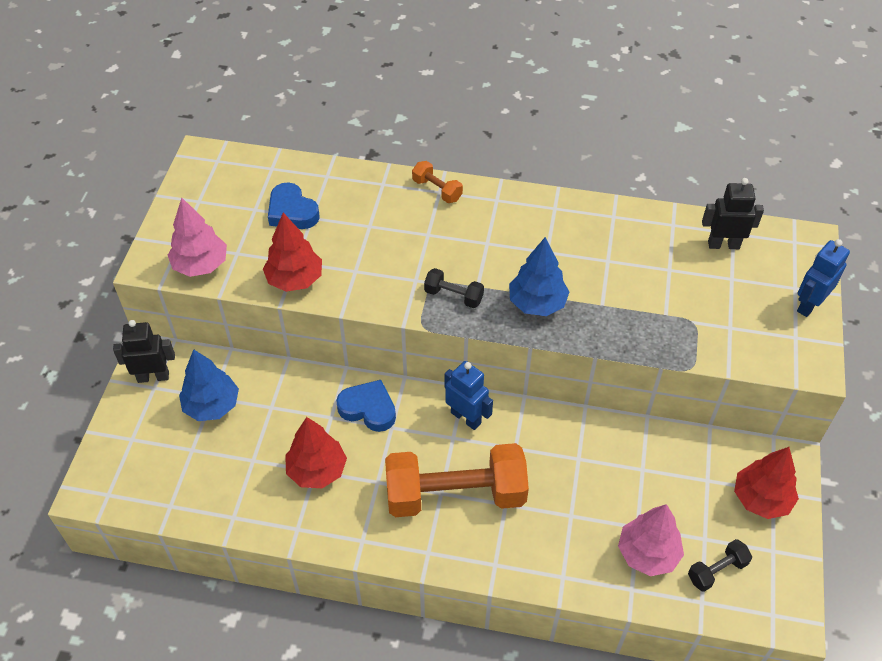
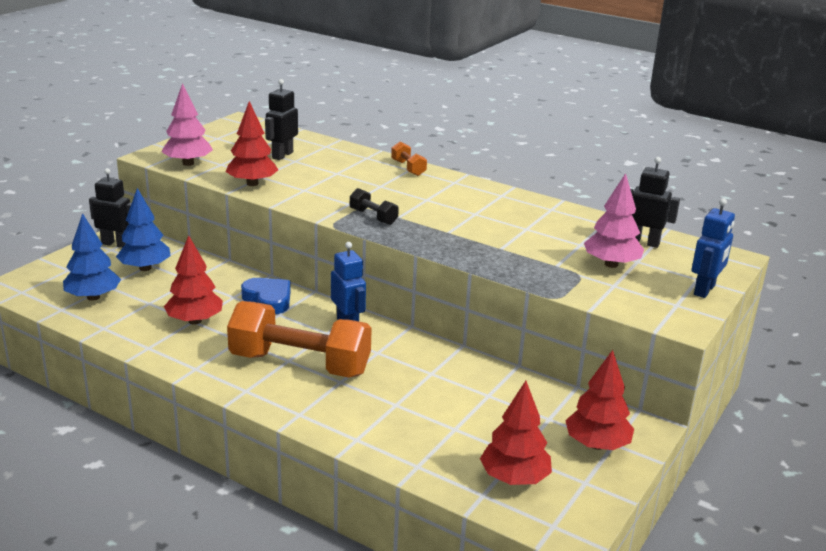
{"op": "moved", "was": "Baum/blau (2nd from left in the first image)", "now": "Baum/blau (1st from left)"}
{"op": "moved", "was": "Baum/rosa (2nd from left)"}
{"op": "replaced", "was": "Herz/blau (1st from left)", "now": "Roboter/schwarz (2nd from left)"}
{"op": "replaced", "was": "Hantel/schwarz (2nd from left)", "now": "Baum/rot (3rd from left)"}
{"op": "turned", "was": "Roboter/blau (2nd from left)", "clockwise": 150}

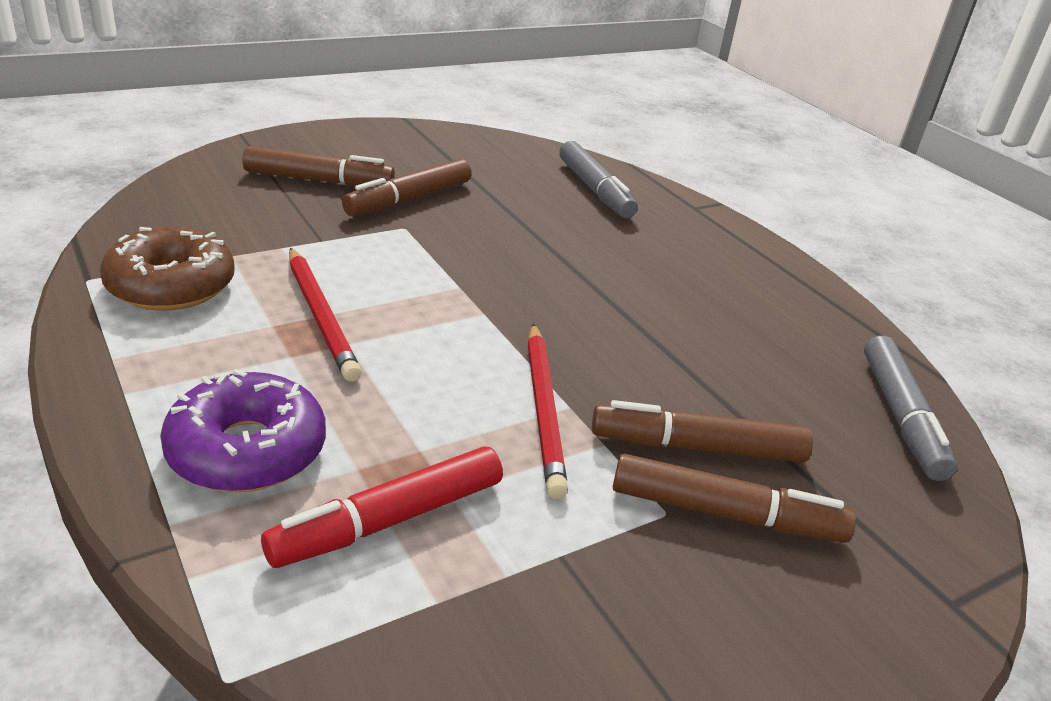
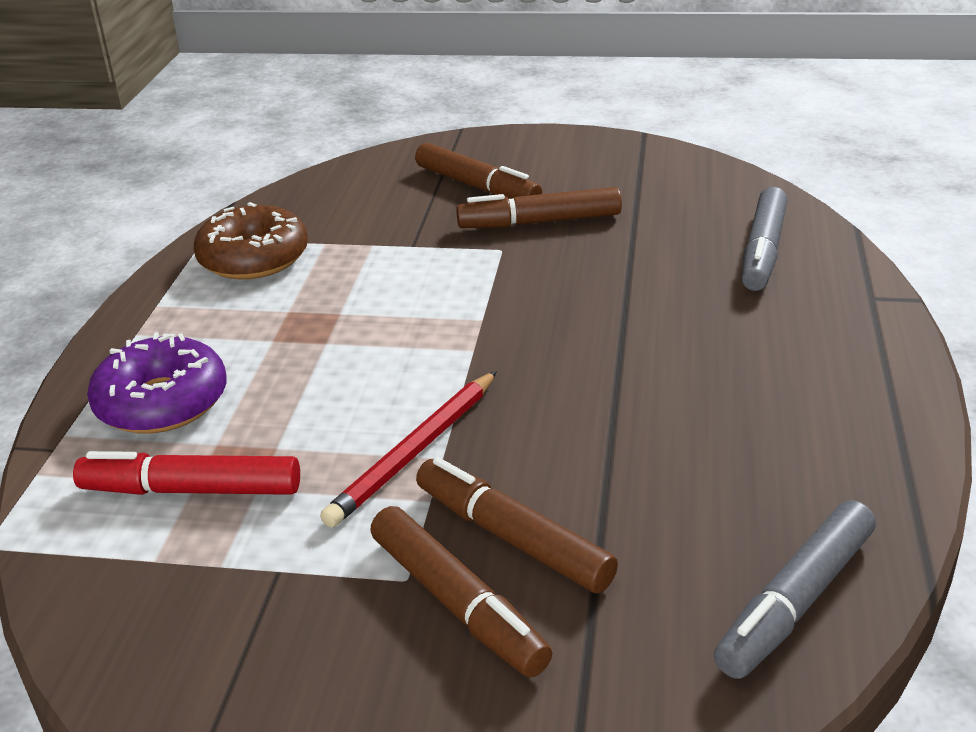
{"op": "removed", "was": "Bleistift/rot (1st from left)"}

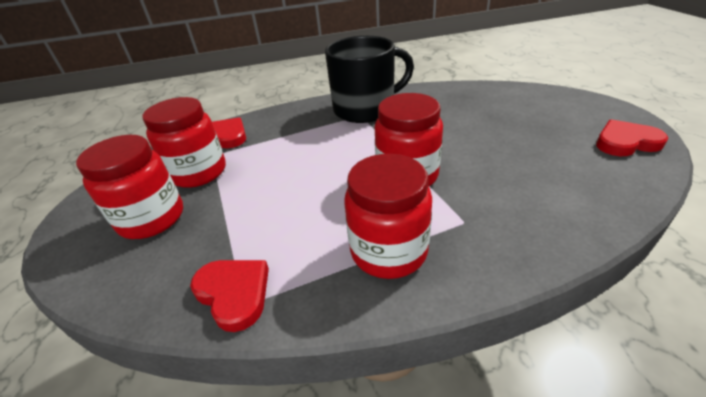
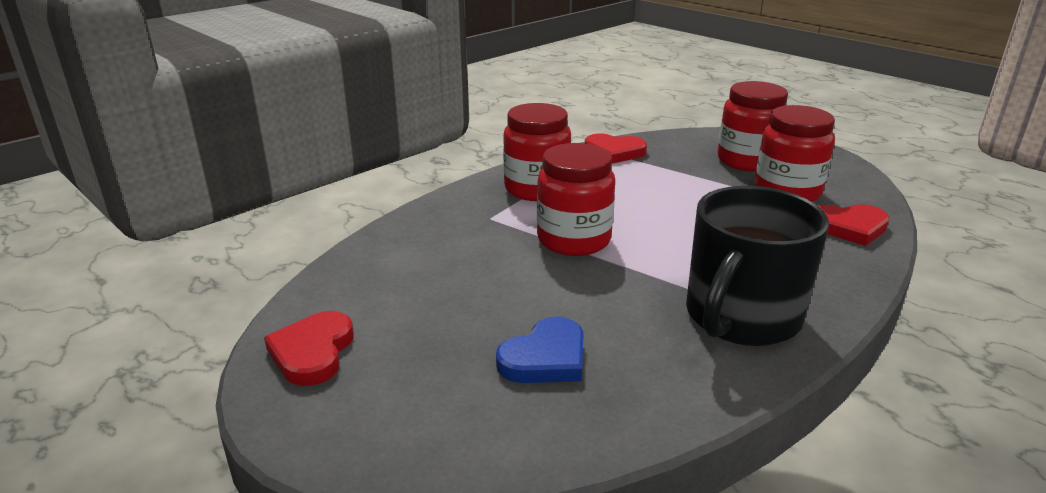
{"op": "added", "now": "Herz/blau"}
{"op": "turned", "was": "Herz/rot (3rd from left in the first image)", "clockwise": 135}

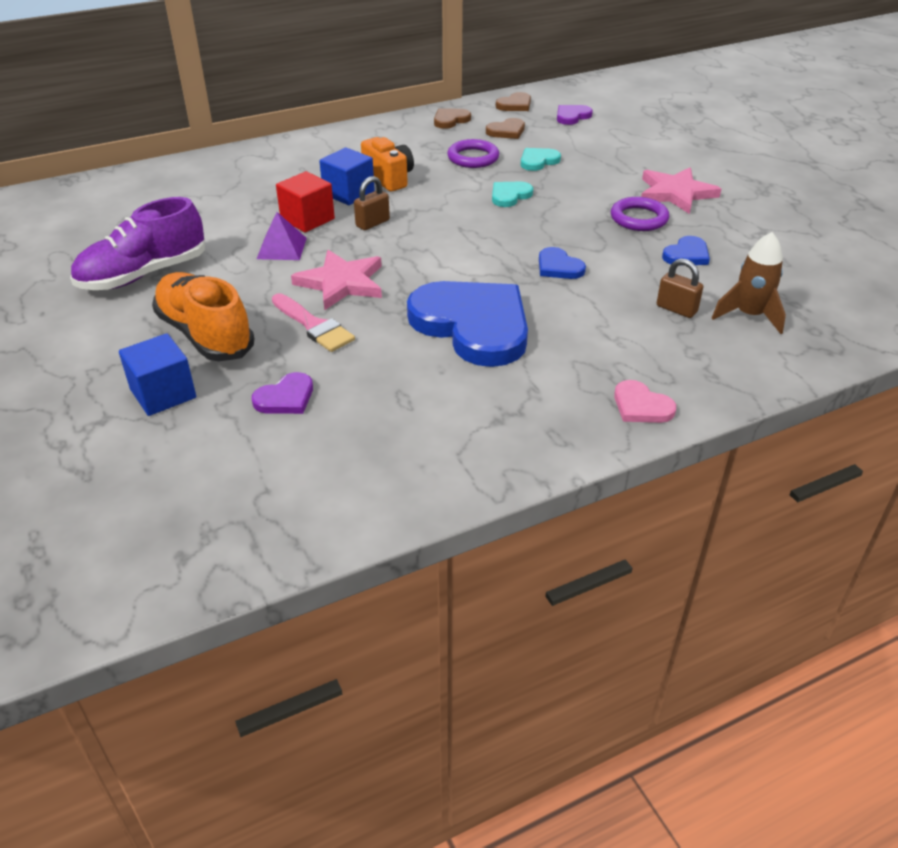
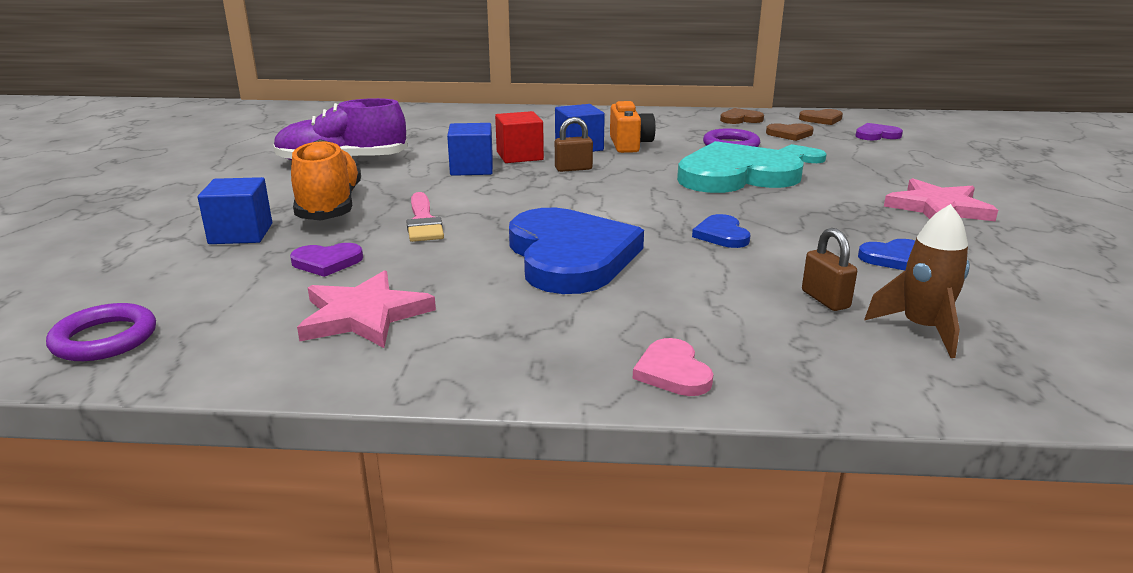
{"op": "moved", "was": "Stern/rosa (1st from left)"}
{"op": "moved", "was": "Ring/lila (2nd from left in the first image)", "now": "Ring/lila (1st from left)"}
{"op": "replaced", "was": "Pyramide/lila", "now": "Kubus/blau (2nd from left)"}
{"op": "resized", "was": "Herz/türkis (1st from left)", "ratio": 2.33}

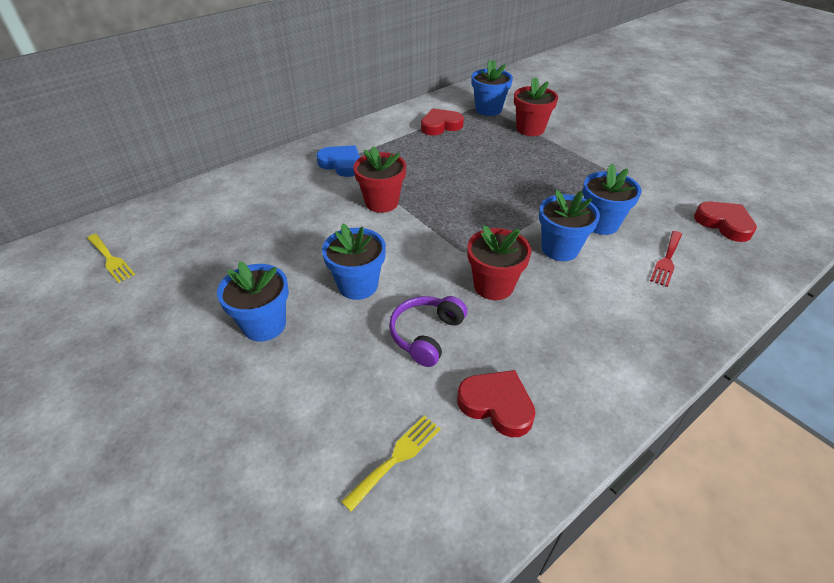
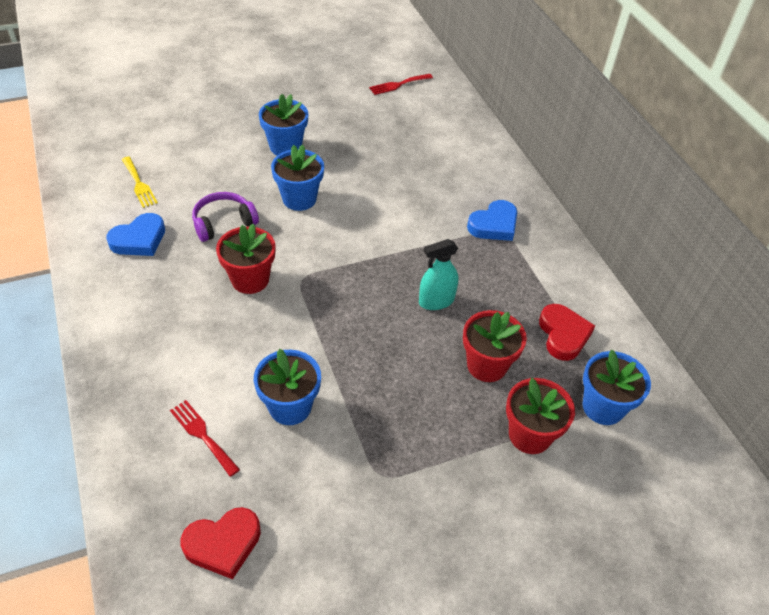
{"op": "removed", "was": "Blumentopf/blau (4th from left)"}
{"op": "added", "now": "Sprühflasche/türkis"}
{"op": "moved", "was": "Blumentopf/rot (1st from left in the first image)", "now": "Blumentopf/rot (2nd from left)"}
{"op": "recoloured", "was": "Gabel/gelb (1st from left)", "now": "Gabel/rot (2nd from left)"}
{"op": "recoloured", "was": "Herz/rot (2nd from left)", "now": "Herz/blau (1st from left)"}
{"op": "turned", "was": "Kopfhörer/lila", "clockwise": -75}

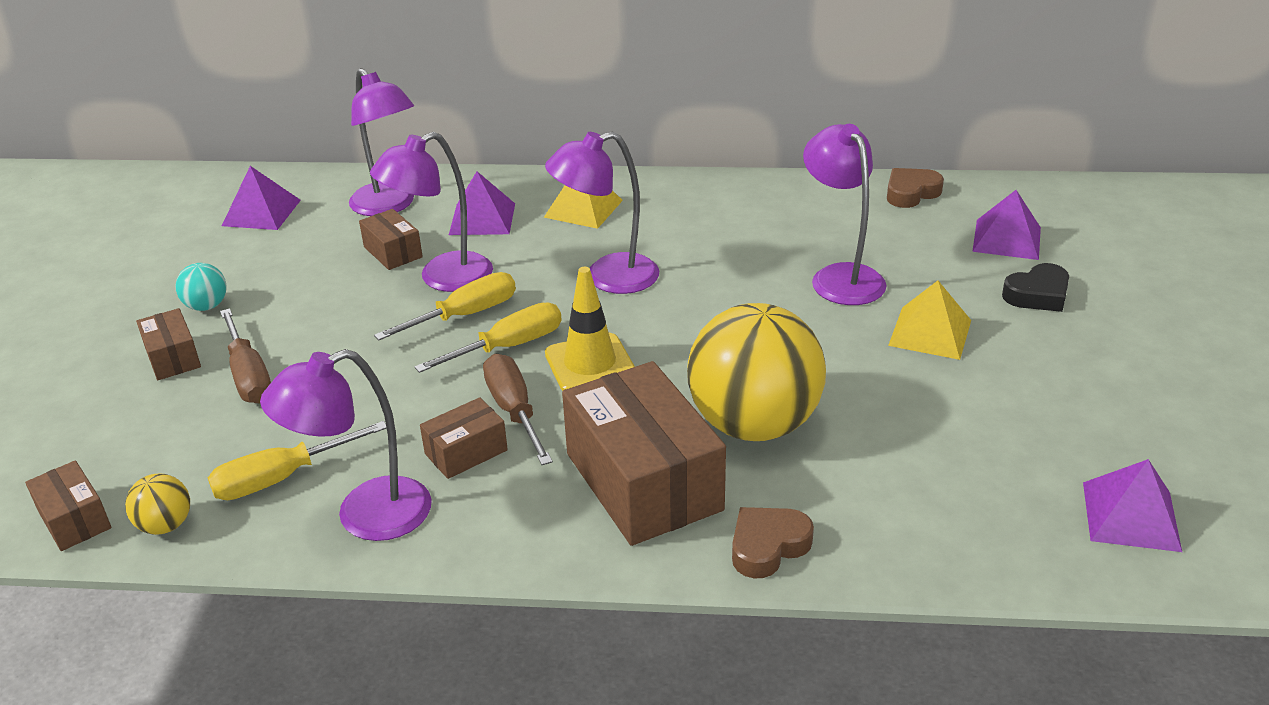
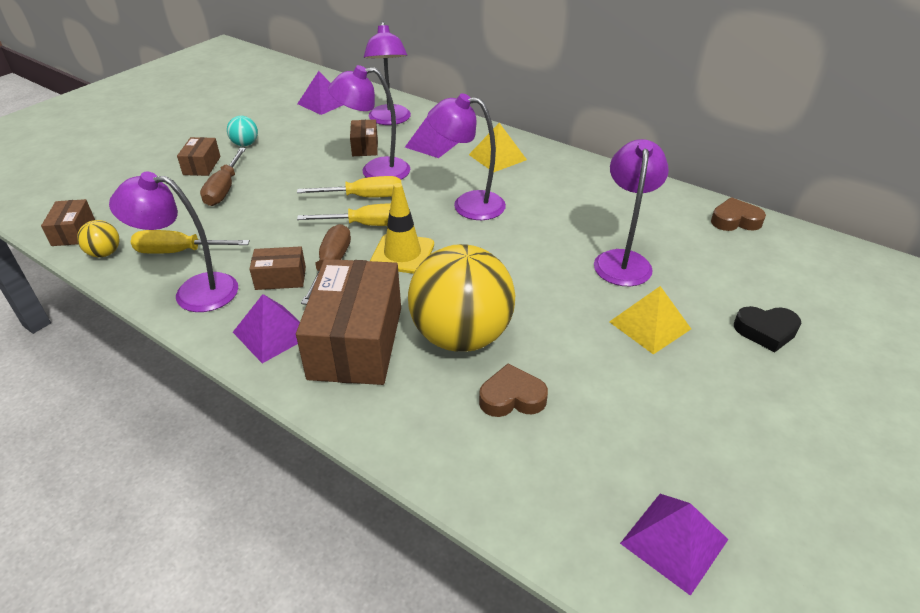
{"op": "moved", "was": "Herz/braun (1st from left)"}
{"op": "moved", "was": "Pyramide/lila (3rd from left in the first image)", "now": "Pyramide/lila (1st from left)"}

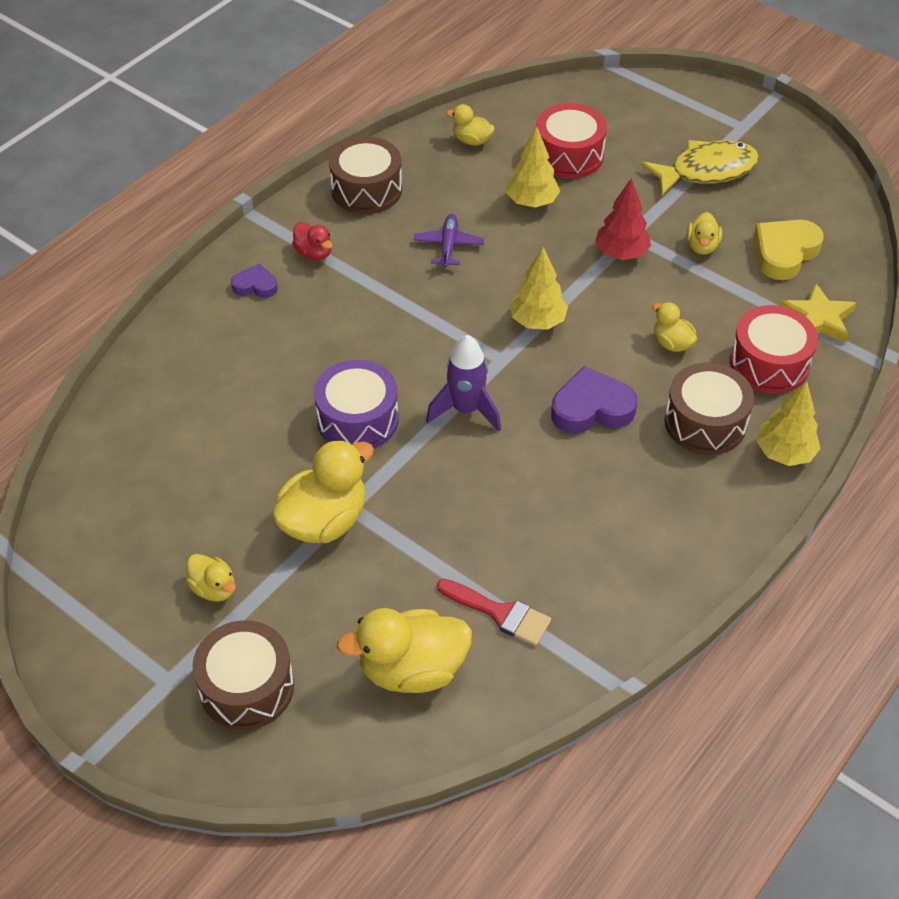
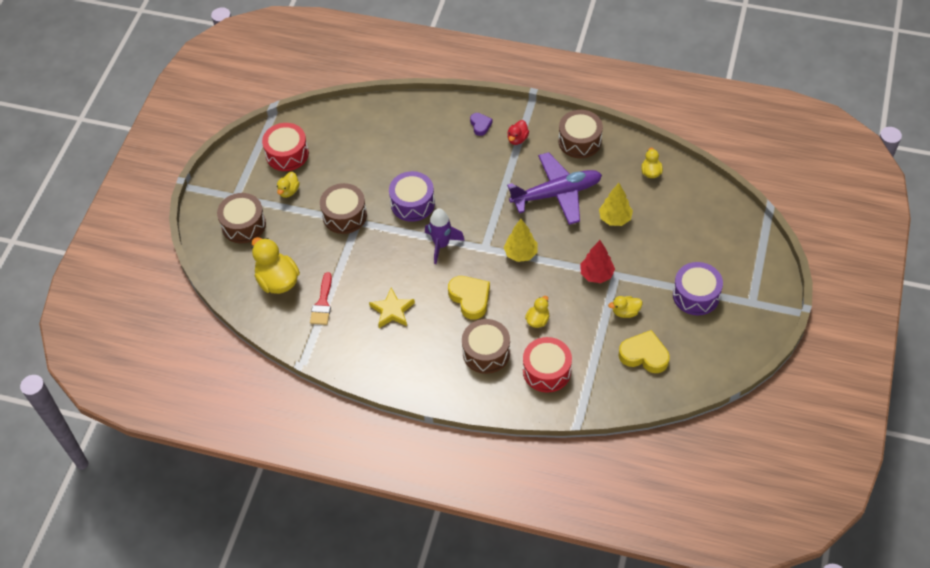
{"op": "removed", "was": "Baum/gelb (3rd from left)"}
{"op": "moved", "was": "Trommel/rot (1st from left)"}
{"op": "moved", "was": "Stern/gelb"}
{"op": "replaced", "was": "Ente/gelb (2nd from left)", "now": "Trommel/braun (2nd from left)"}
{"op": "replaced", "was": "Fisch/gelb", "now": "Trommel/lila (2nd from left)"}
{"op": "recoloured", "was": "Herz/lila (2nd from left)", "now": "Herz/gelb (1st from left)"}
{"op": "resized", "was": "Flugzeug/lila", "ratio": 2.16}

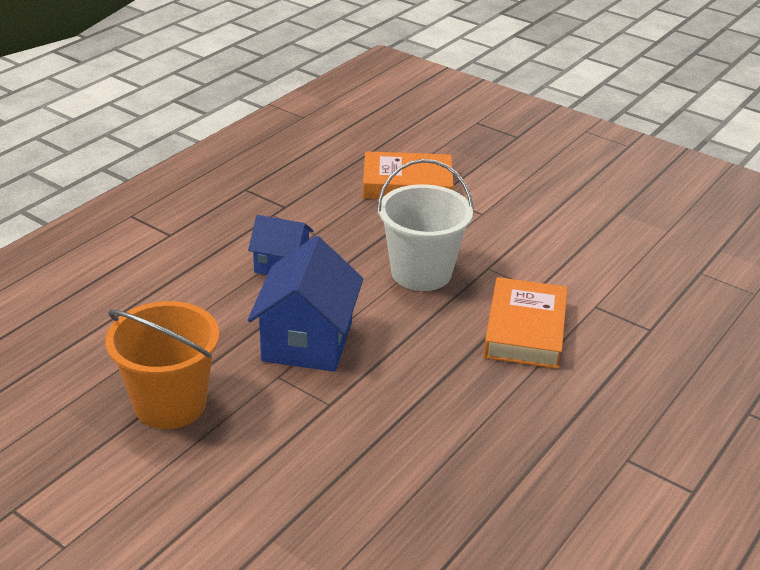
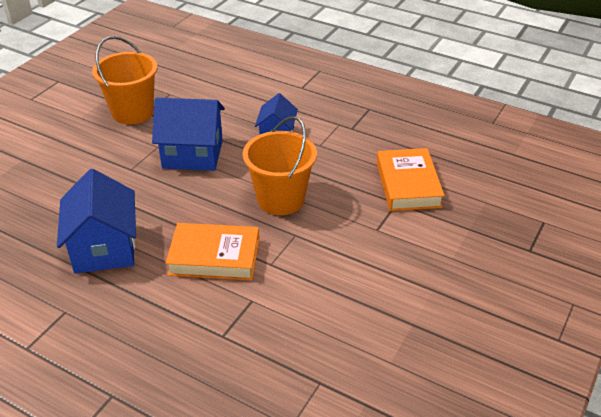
{"op": "added", "now": "Haus/blau (1st from left)"}
{"op": "recoloured", "was": "Eimer/weiß", "now": "Eimer/orange (2nd from left)"}

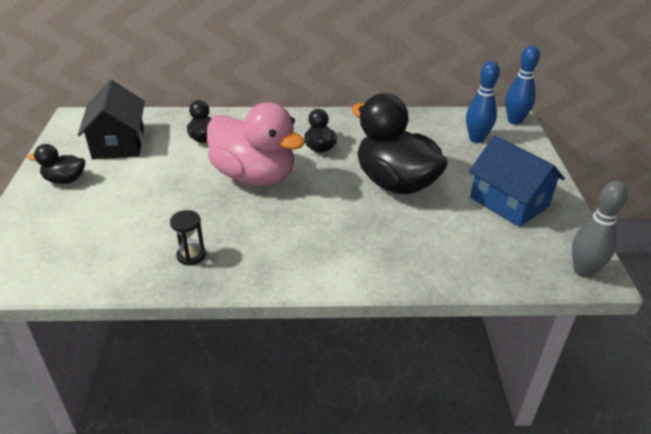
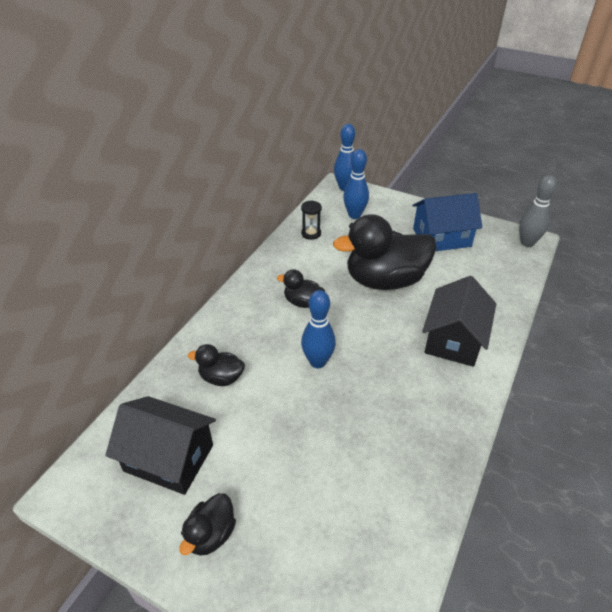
{"op": "added", "now": "Haus/schwarz (2nd from left)"}
{"op": "moved", "was": "Sanduhr/schwarz"}
{"op": "replaced", "was": "Ente/rosa", "now": "Bowlingkegel/blau (1st from left)"}

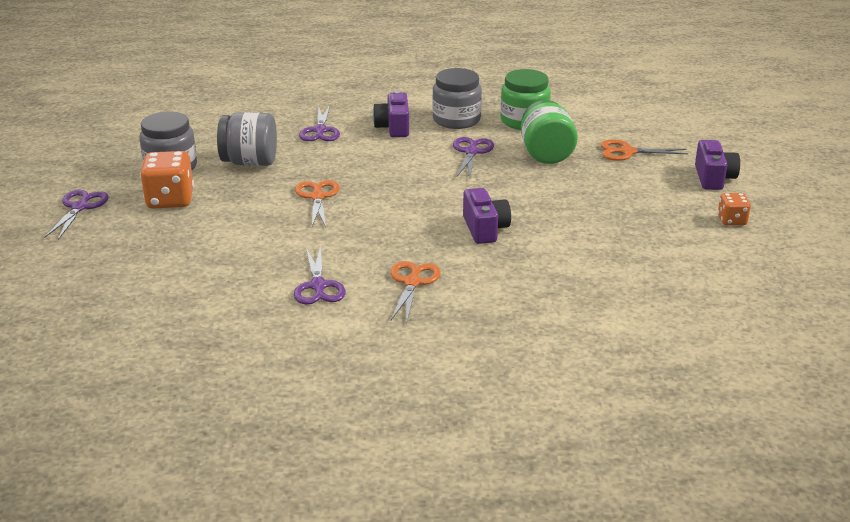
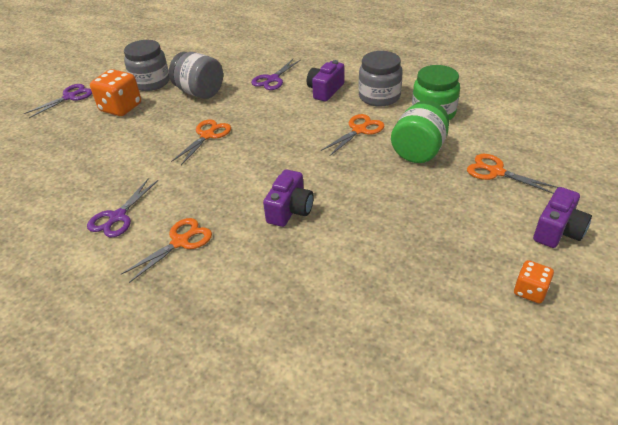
{"op": "recoloured", "was": "Schere/lila (4th from left)", "now": "Schere/orange (3rd from left)"}

